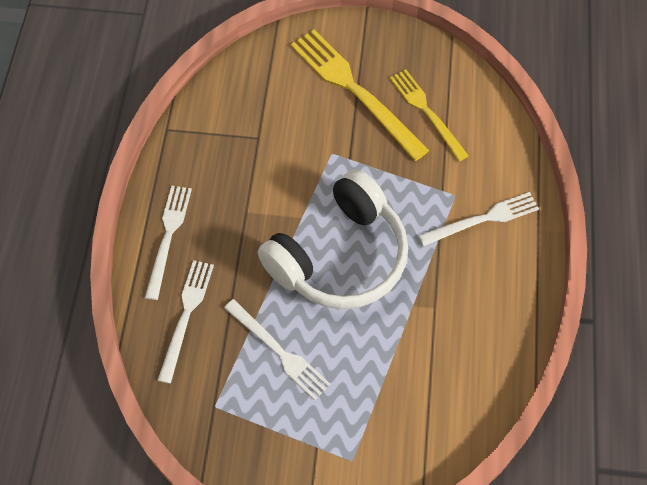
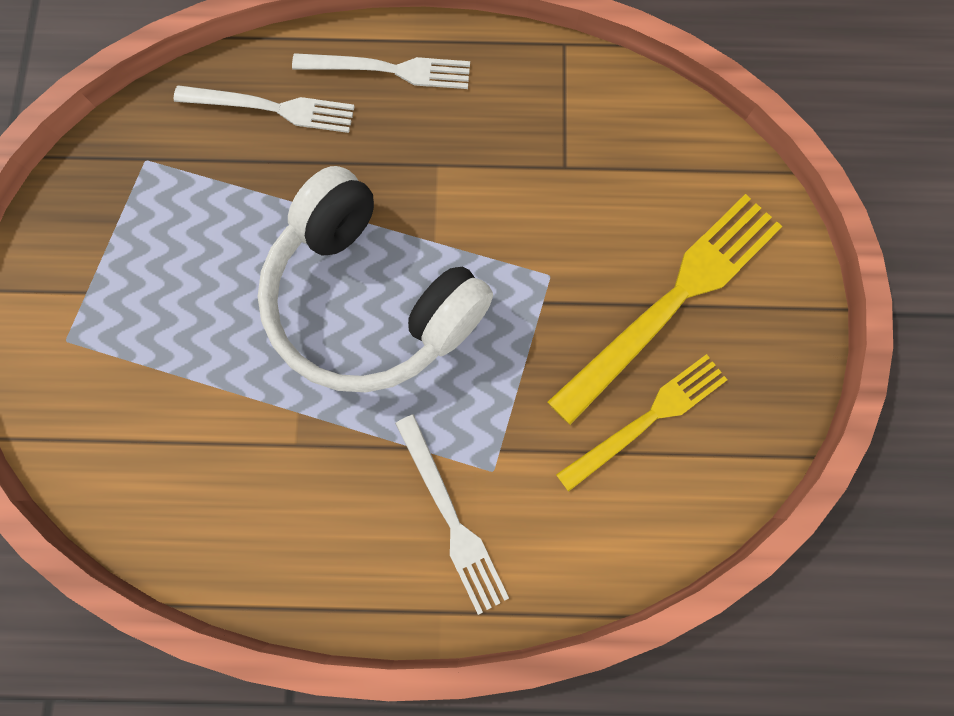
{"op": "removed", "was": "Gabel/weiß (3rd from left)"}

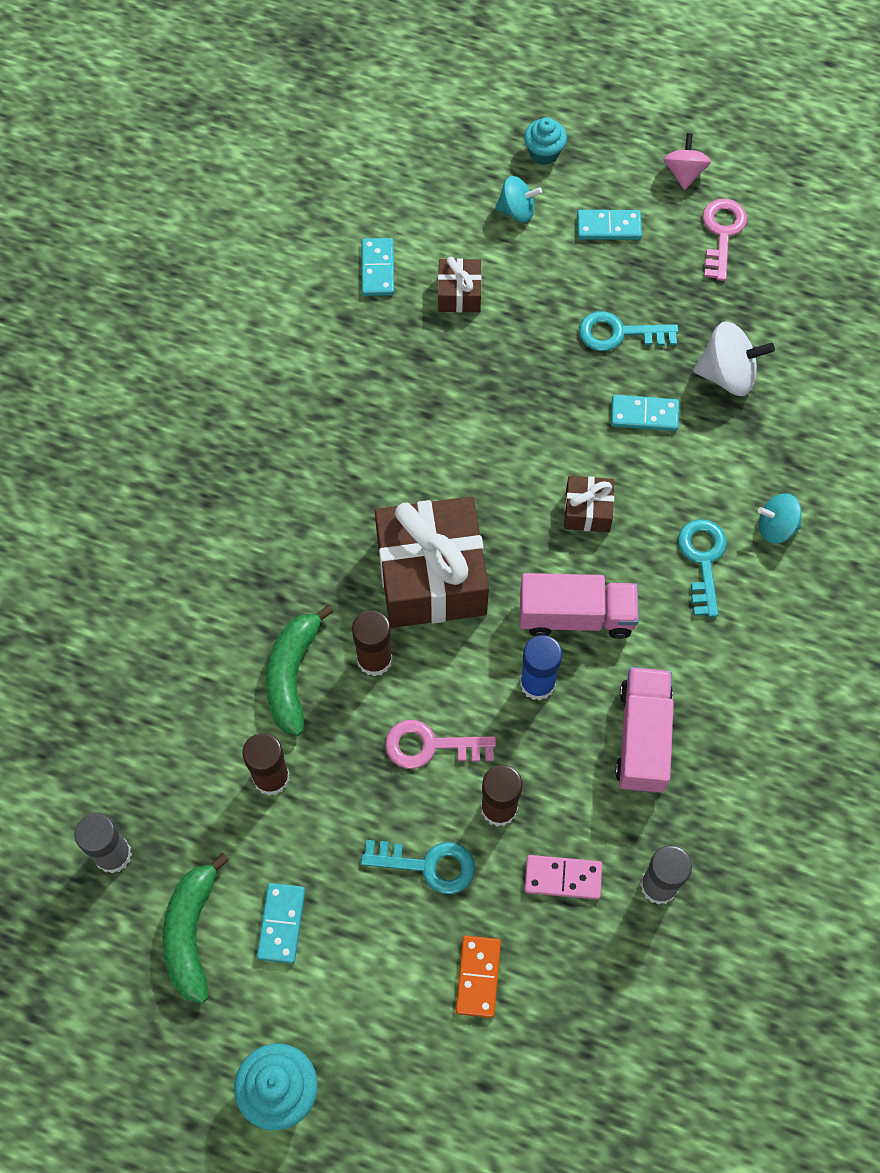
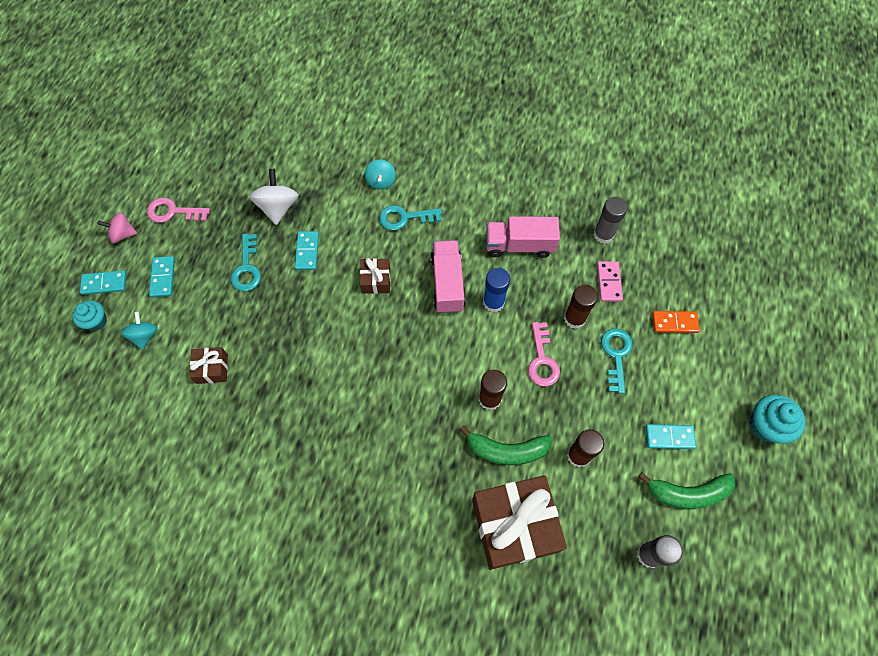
{"op": "moved", "was": "Dominostein/türkis (2nd from left in the first image)", "now": "Dominostein/türkis (1st from left)"}
{"op": "moved", "was": "Geschenk/braun (1st from left in the first image)", "now": "Geschenk/braun (3rd from left)"}

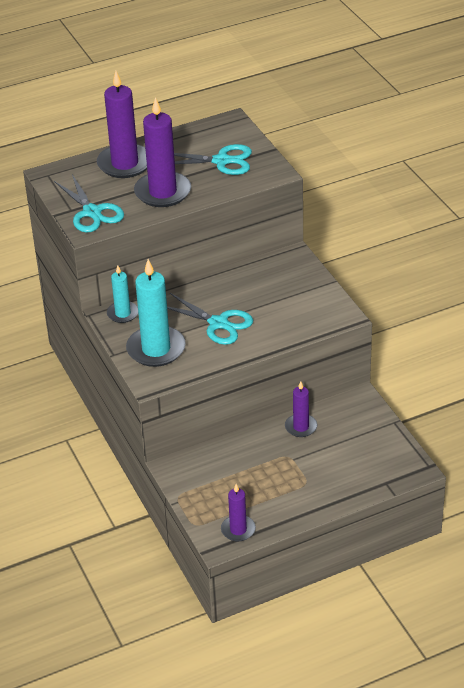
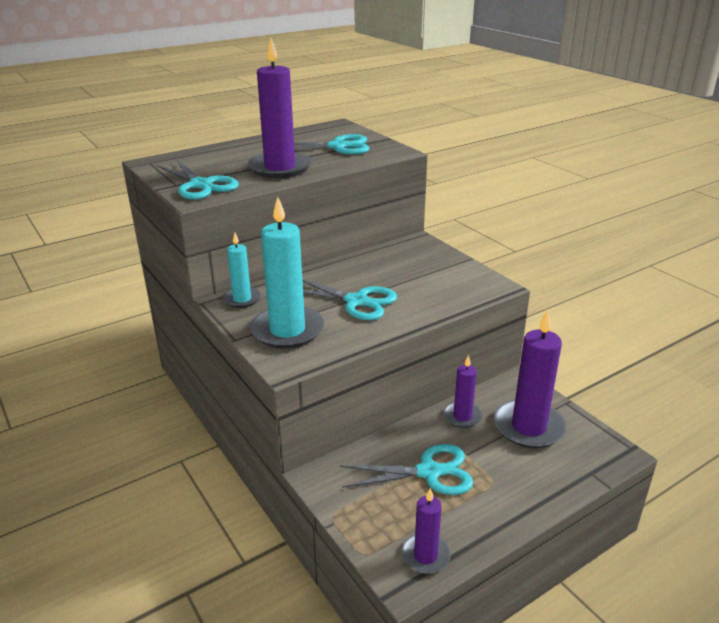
{"op": "added", "now": "Schere/türkis (4th from left)"}
{"op": "moved", "was": "Kerze/lila (1st from left in the first image)", "now": "Kerze/lila (4th from left)"}

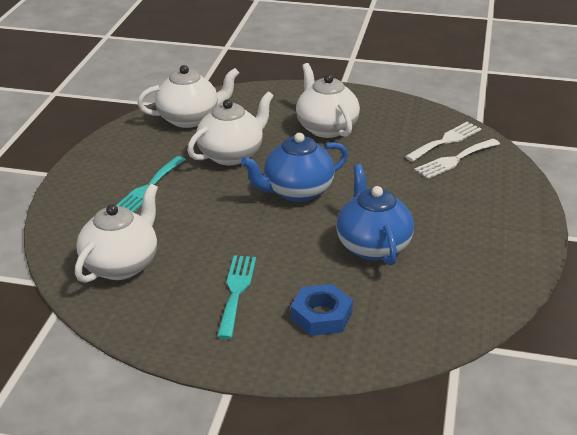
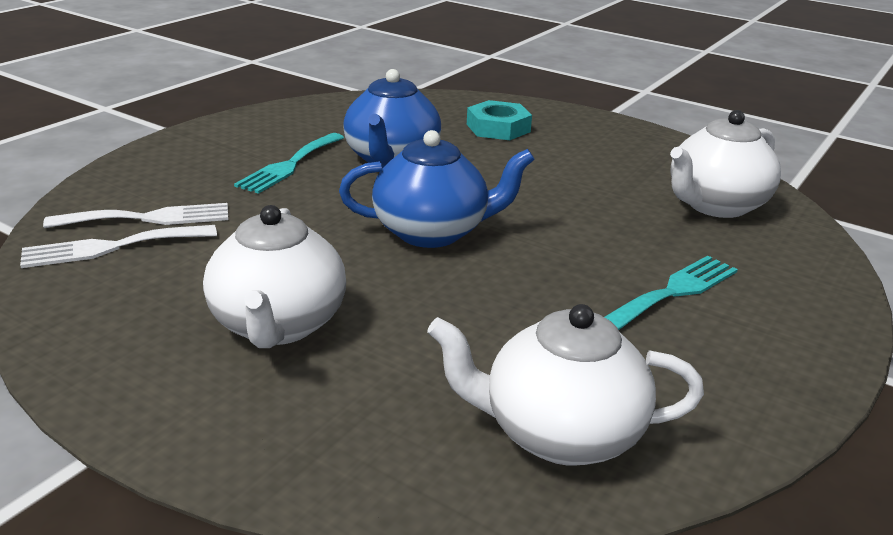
{"op": "removed", "was": "Teekanne/weiß (3rd from left)"}
{"op": "moved", "was": "Gabel/türkis (2nd from left in the first image)", "now": "Gabel/türkis (1st from left)"}
{"op": "recoloured", "was": "Sechskantmutter/blau", "now": "Sechskantmutter/türkis"}

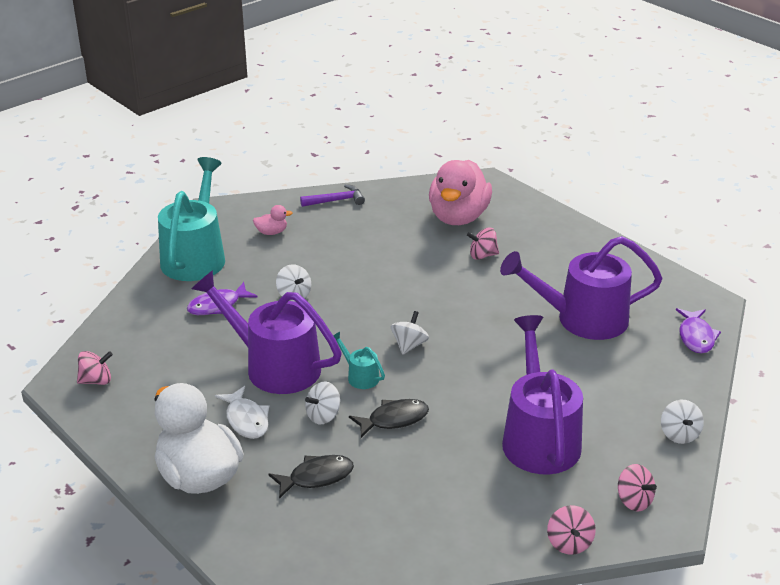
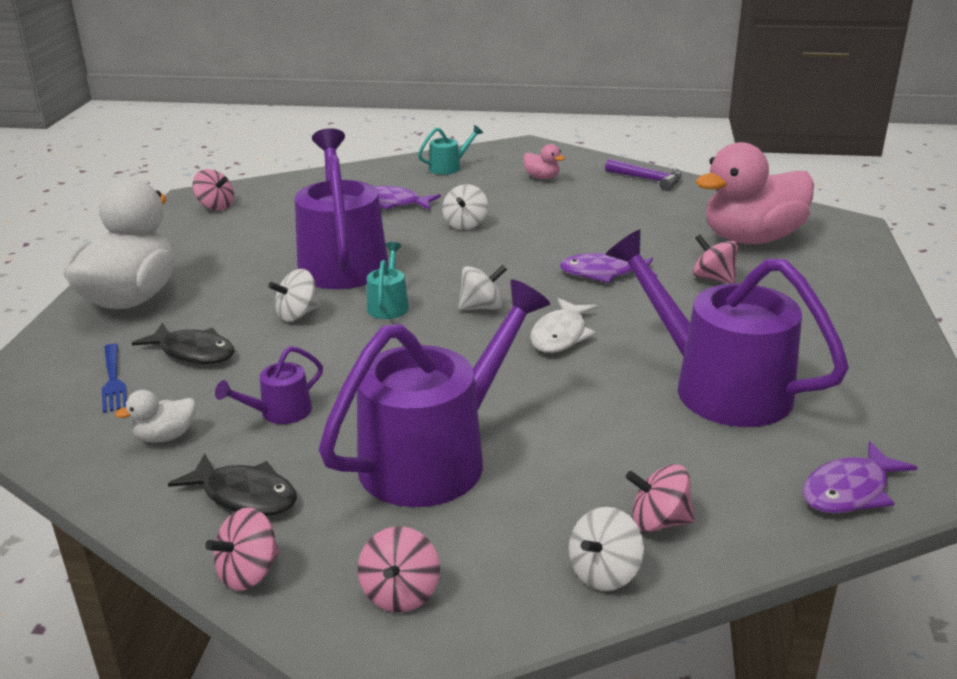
{"op": "added", "now": "Gabel/blau"}
{"op": "added", "now": "Ente/weiß (2nd from left)"}
{"op": "added", "now": "Gießkanne/lila (1st from left)"}
{"op": "added", "now": "Fisch/lila (2nd from left)"}
{"op": "added", "now": "Kreisel/rosa (4th from left)"}
{"op": "moved", "was": "Fisch/weiß"}
{"op": "moved", "was": "Fisch/schwarz (2nd from left)"}
{"op": "turned", "was": "Kreisel/weiß (2nd from left in the first image)", "clockwise": -45}
{"op": "resized", "was": "Gießkanne/türkis (1st from left in the first image)", "ratio": 0.43}

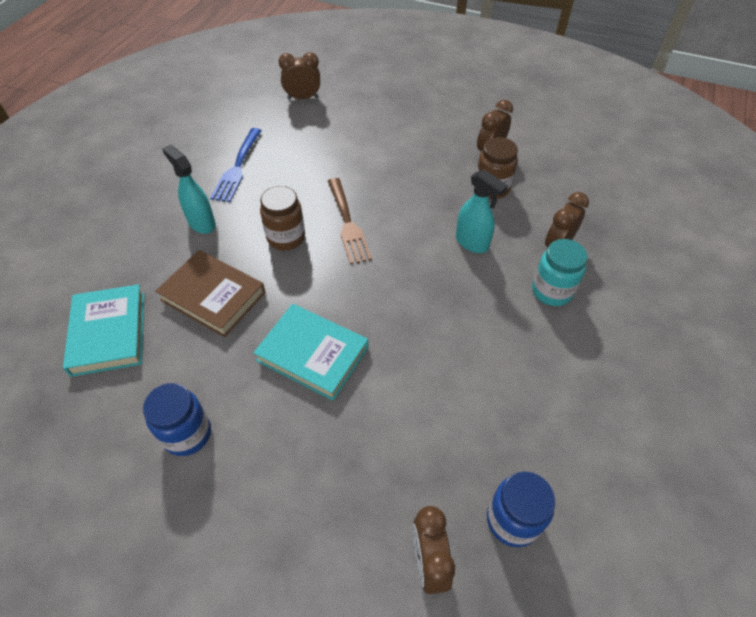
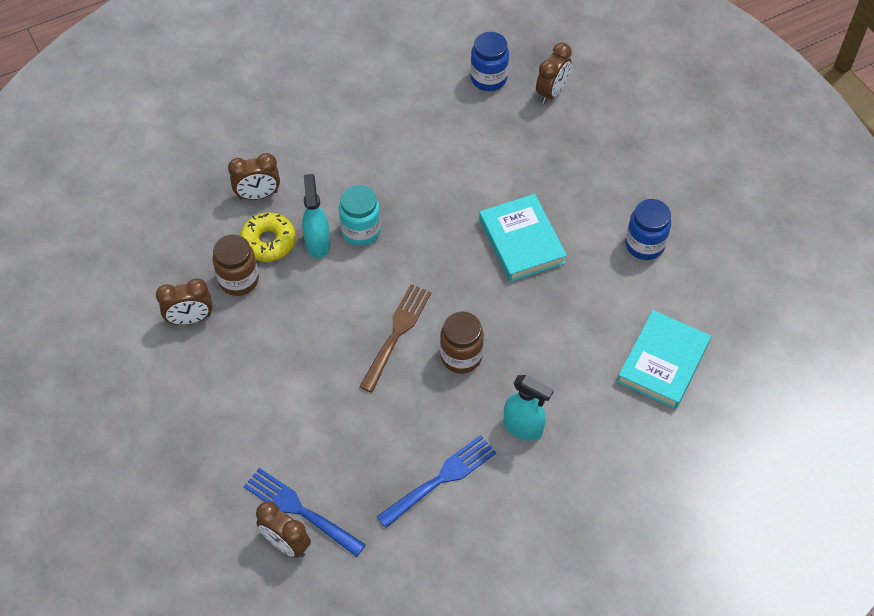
{"op": "removed", "was": "Buch/braun"}
{"op": "added", "now": "Donut/gelb"}
{"op": "added", "now": "Gabel/blau (1st from left)"}
{"op": "moved", "was": "Einmachglas/türkis"}
{"op": "turned", "was": "Sprühflasche/türkis (1st from left in the first image)", "clockwise": -60}

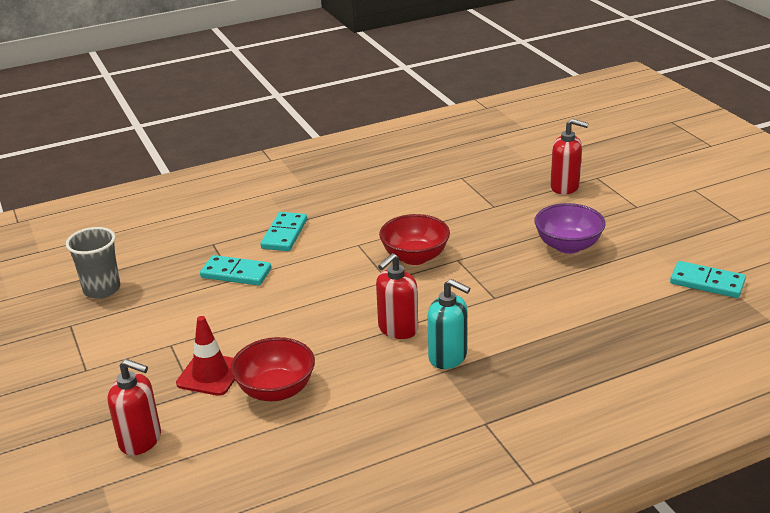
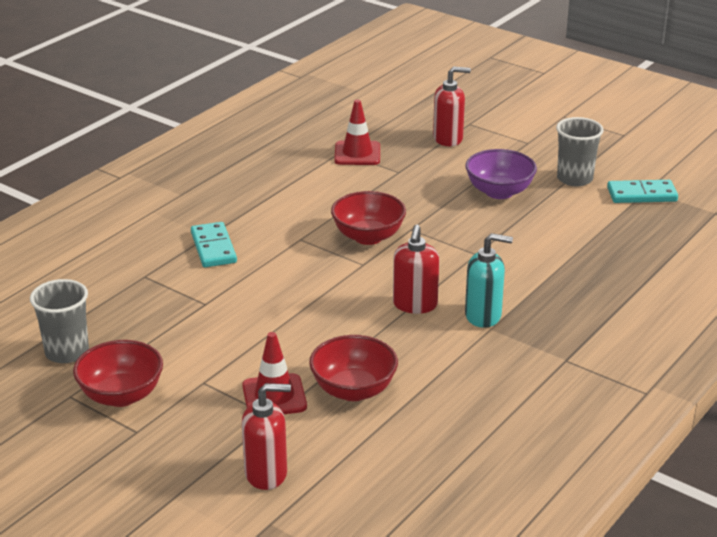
{"op": "removed", "was": "Dominostein/türkis (1st from left)"}
{"op": "added", "now": "Schüssel/rot (1st from left)"}
{"op": "added", "now": "Leitkegel/rot (2nd from left)"}
{"op": "added", "now": "Becher/grau (2nd from left)"}

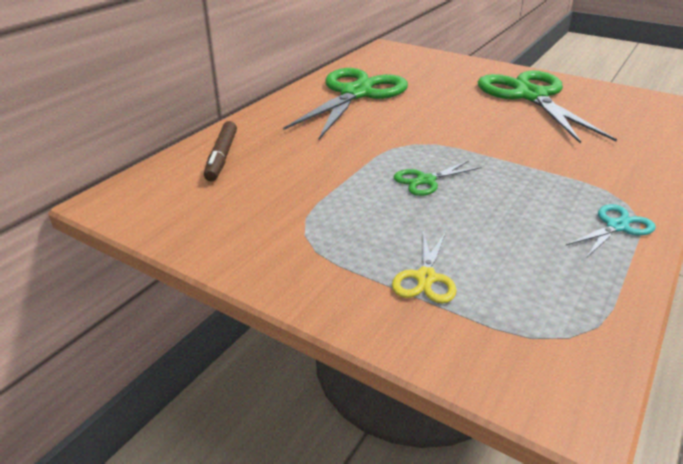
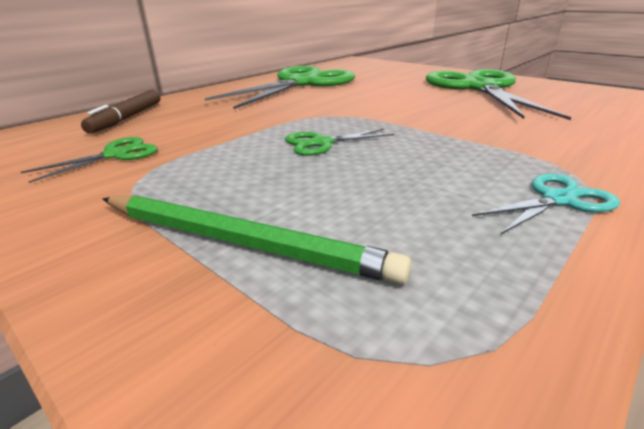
{"op": "added", "now": "Schere/grün (1st from left)"}
{"op": "replaced", "was": "Schere/gelb", "now": "Bleistift/grün"}

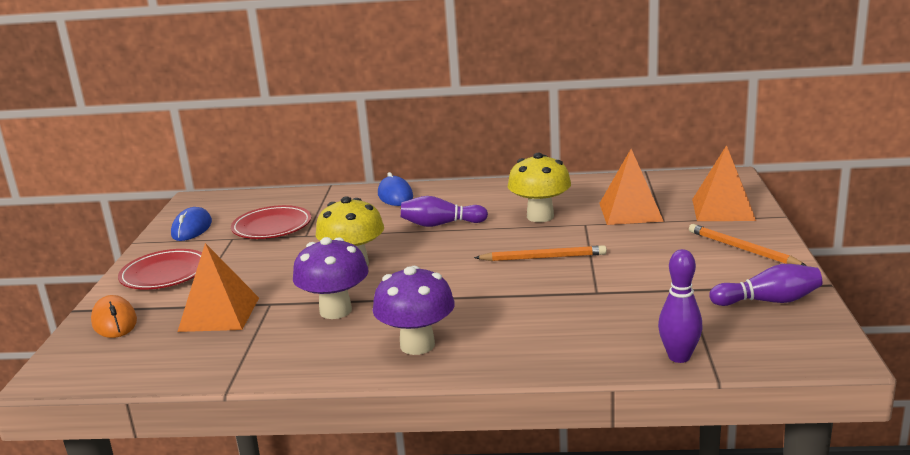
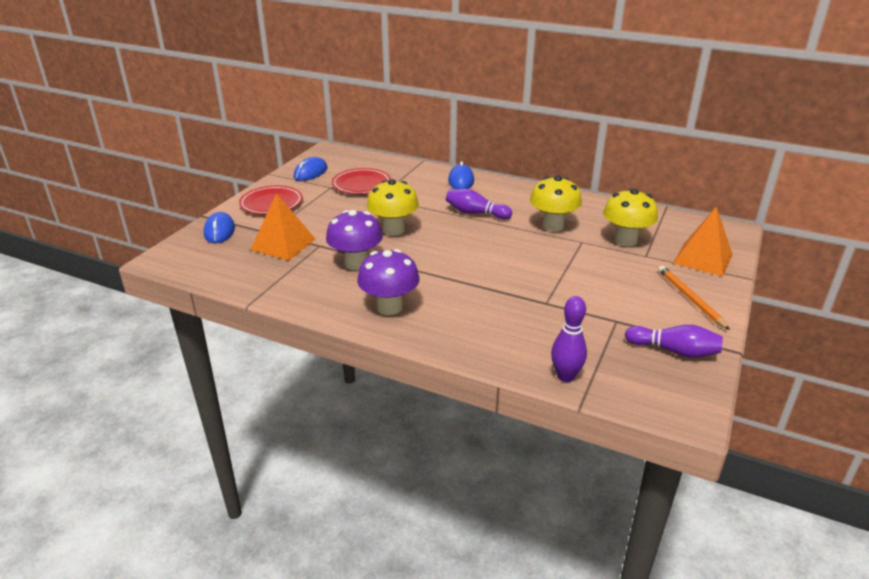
{"op": "removed", "was": "Bleistift/orange (1st from left)"}
{"op": "replaced", "was": "Pyramide/orange (2nd from left)", "now": "Pilz/gelb (3rd from left)"}
{"op": "recoloured", "was": "Computermaus/orange", "now": "Computermaus/blau (1st from left)"}

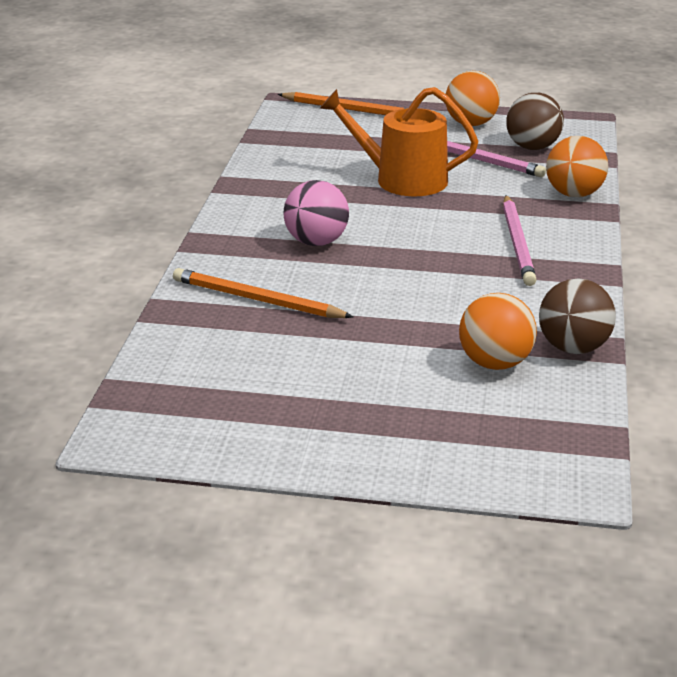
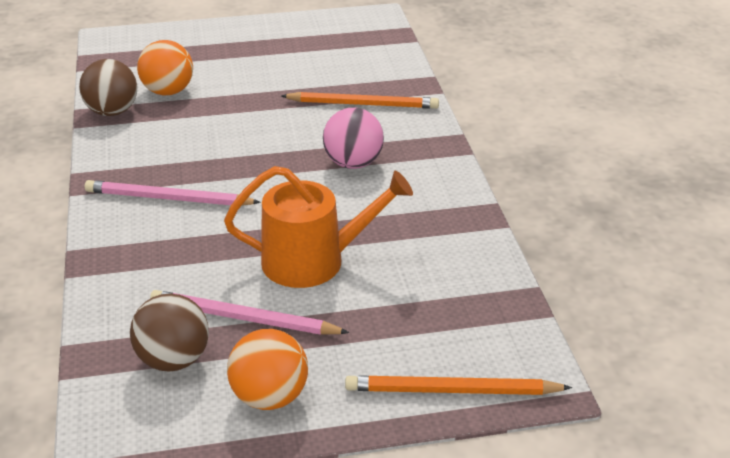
{"op": "removed", "was": "Ball/orange (3rd from left)"}
{"op": "turned", "was": "Bleistift/rosa (2nd from left in the first image)", "clockwise": -60}

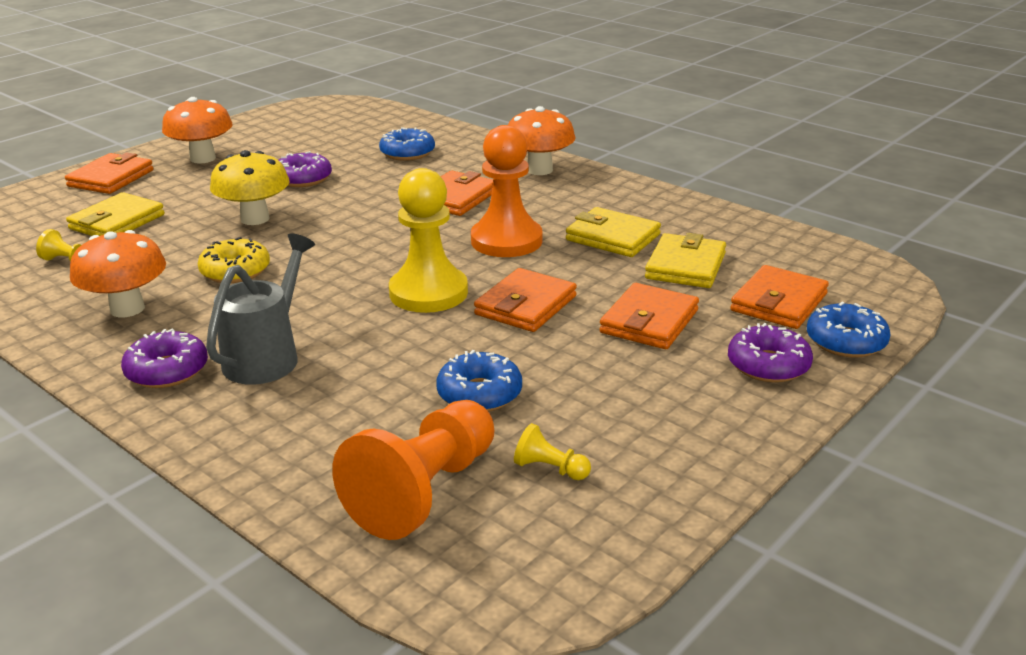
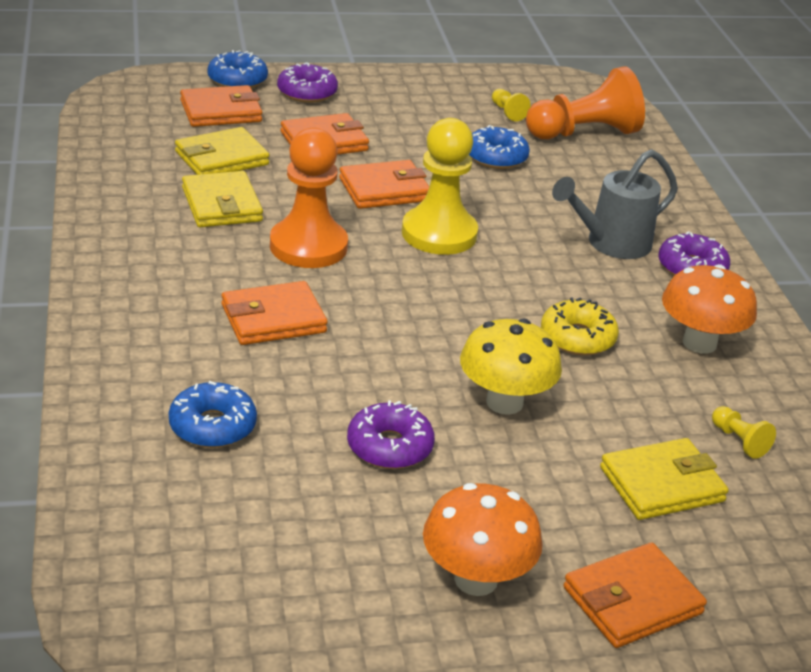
{"op": "removed", "was": "Pilz/orange (3rd from left)"}

